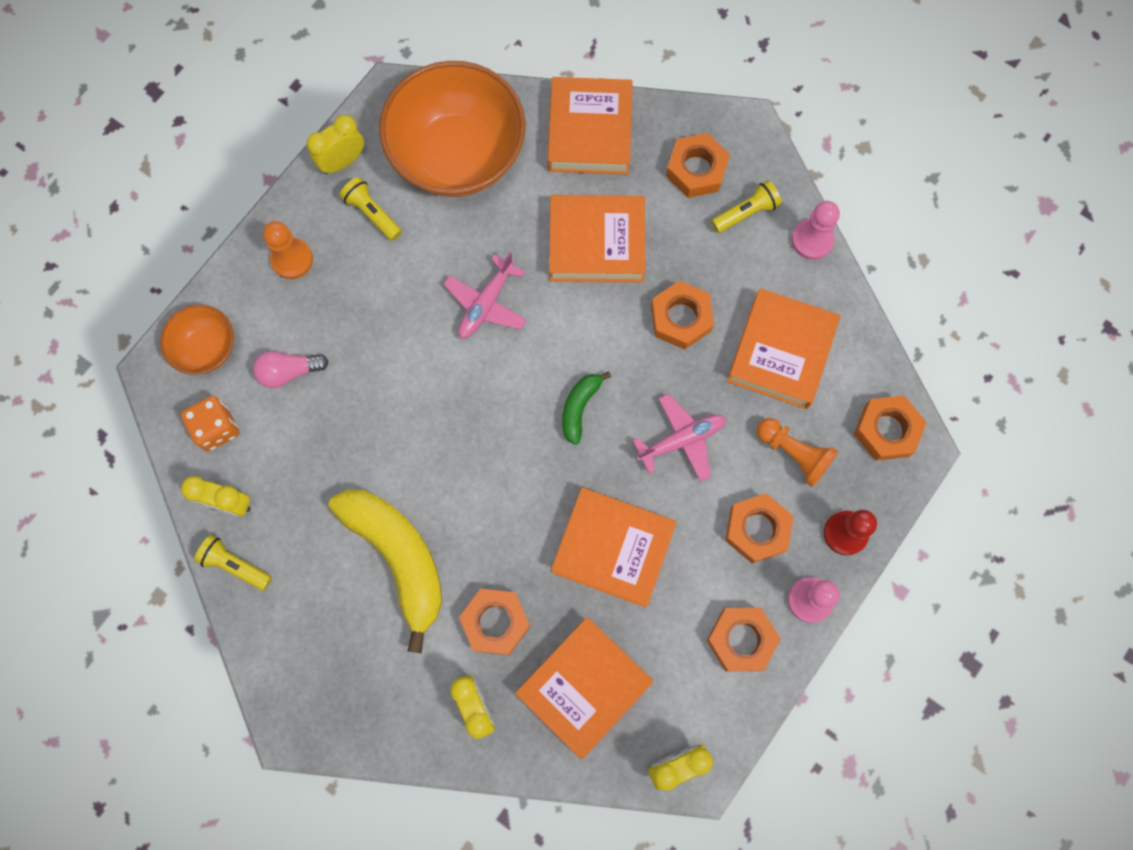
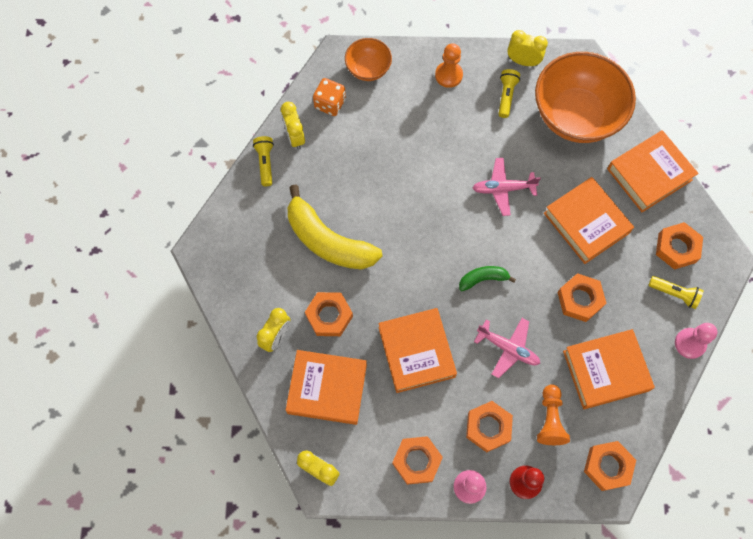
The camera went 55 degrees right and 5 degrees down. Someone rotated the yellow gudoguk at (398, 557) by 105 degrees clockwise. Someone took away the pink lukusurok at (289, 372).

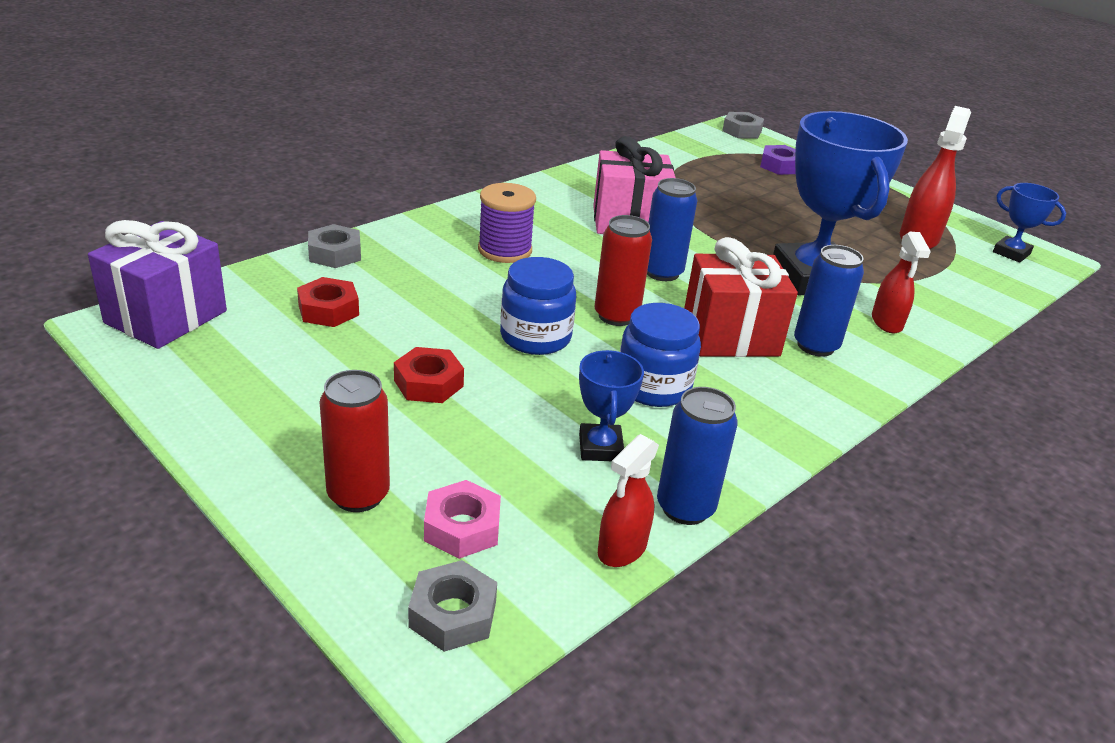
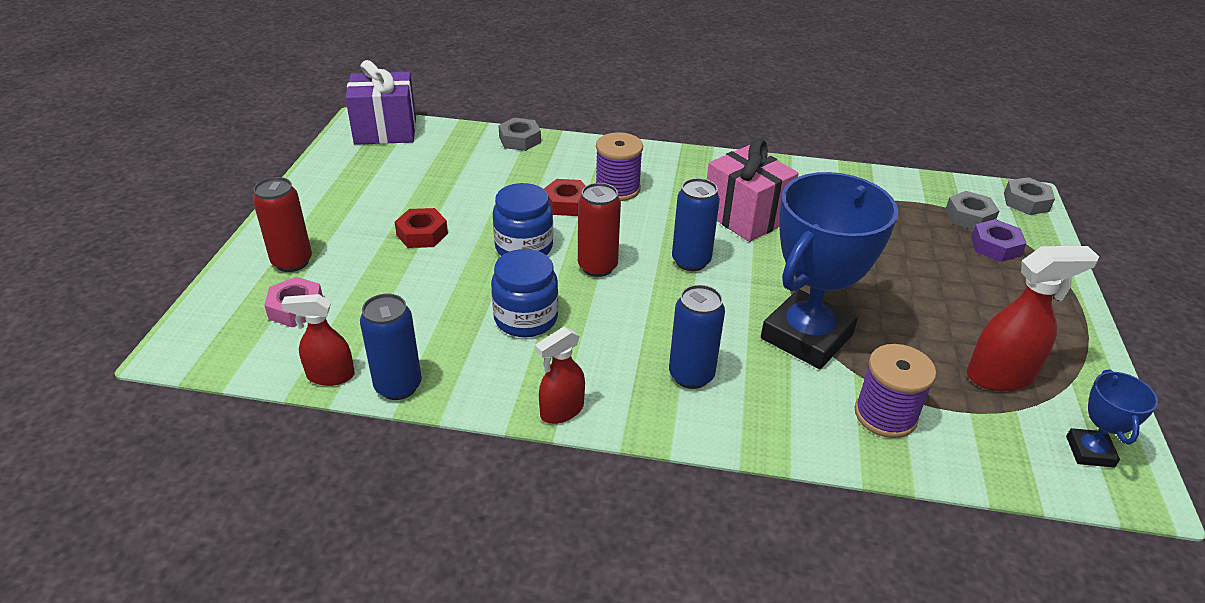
The camera went 55 degrees right and 5 degrees up. Someone carried the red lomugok from (887, 322) to (561, 411). Someone carried the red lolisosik from (328, 310) to (567, 203). Someone put down the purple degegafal at (885, 415). Someone carried the grey lolisosik from (453, 614) to (969, 216). Someone took away the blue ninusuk at (600, 448). Someone took away the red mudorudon at (730, 336).

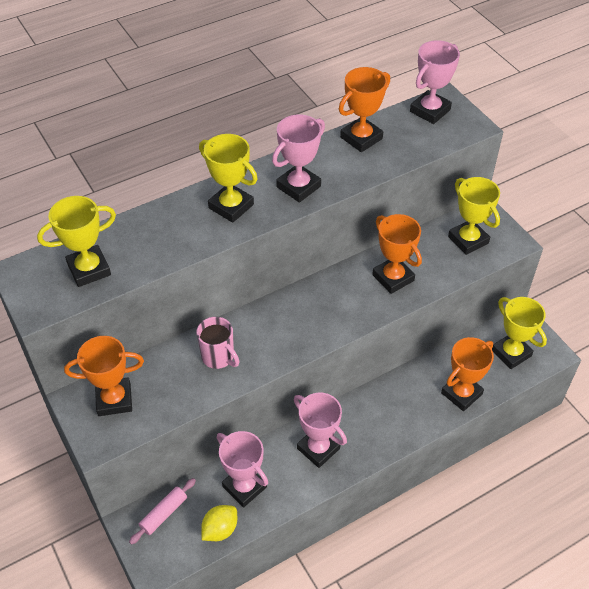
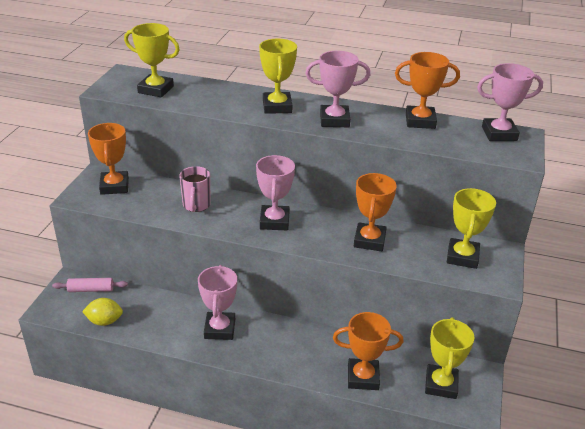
The camera went 45 degrees right and 15 degrees down. Someone rotated the orange ninusuk at (114, 399) by 45 degrees clockwise. Someone carried the pink ninusuk from (244, 487) to (274, 221).

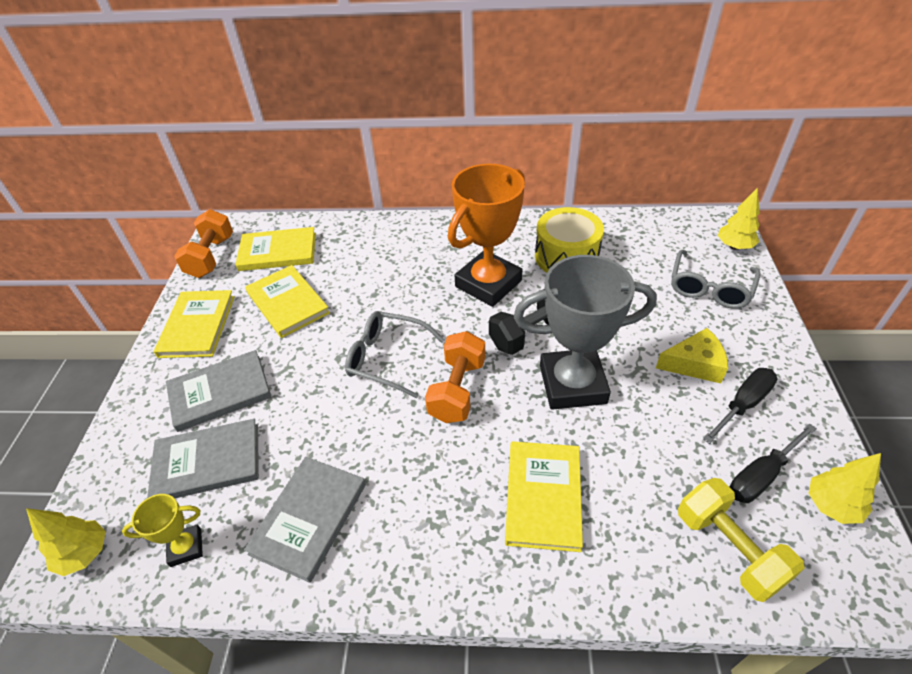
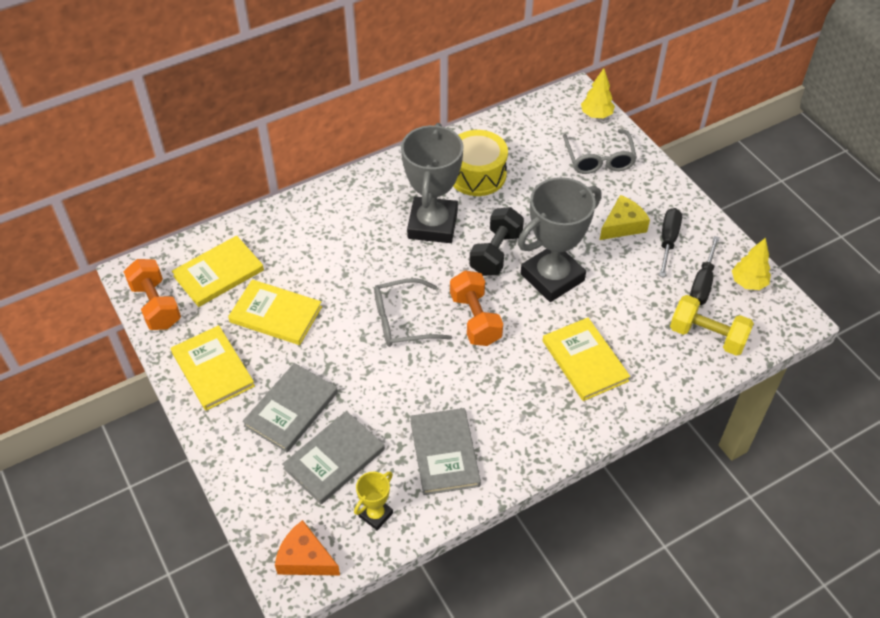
The camera went 35 degrees left and 5 degrees up. Someone swapped the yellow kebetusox at (84, 554) for the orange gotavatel at (305, 558). Someone repainted the orange ninusuk at (488, 284), which became the grey ninusuk at (432, 225).

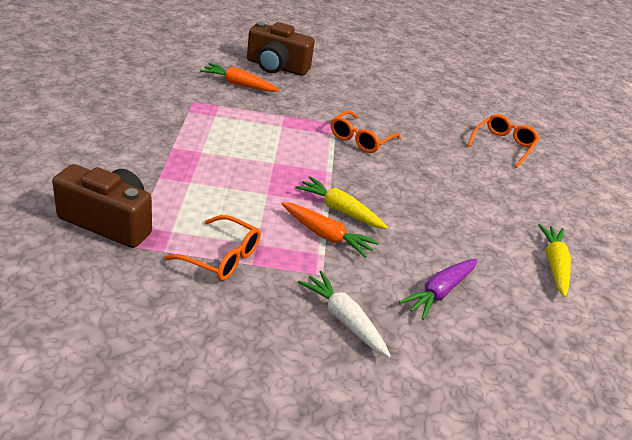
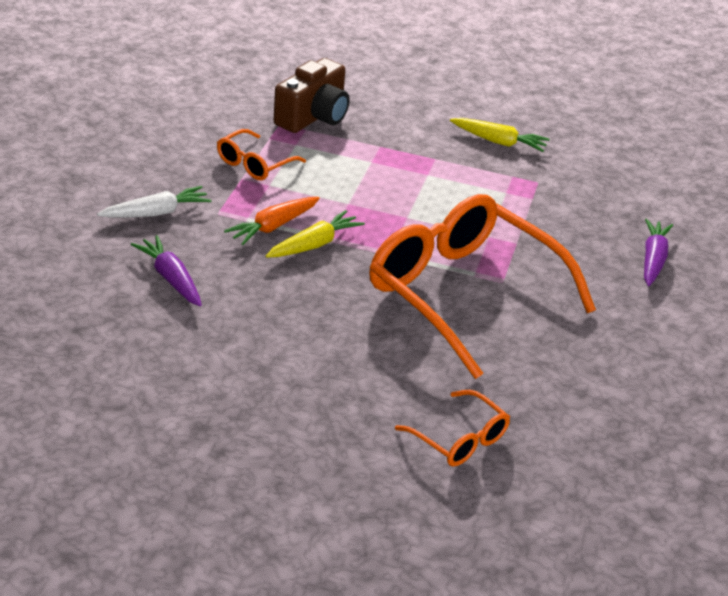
The camera went 105 degrees right and 0 degrees up. Someone scaled the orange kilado at (360, 139) by 2.28. Someone carried the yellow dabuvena from (554, 265) to (499, 142). Someone swapped the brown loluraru at (276, 67) for the purple dabuvena at (653, 259). Someone took away the orange dabuvena at (238, 84).

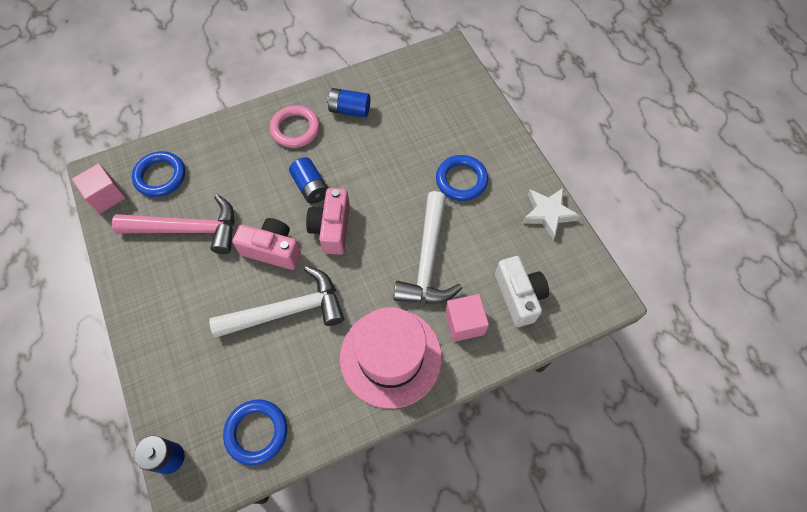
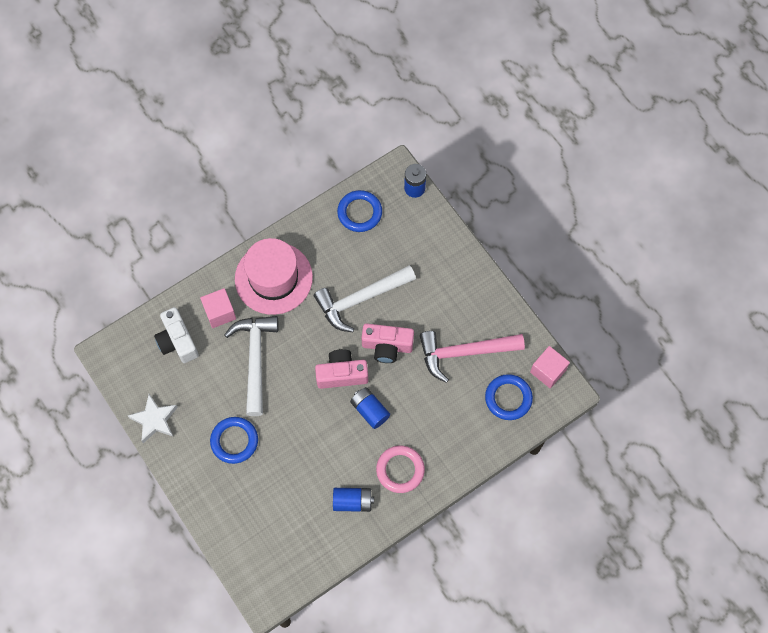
The camera went 170 degrees right and 5 degrees up. Someone rotated the pink loluraru at (332, 228) by 90 degrees counterclockwise.

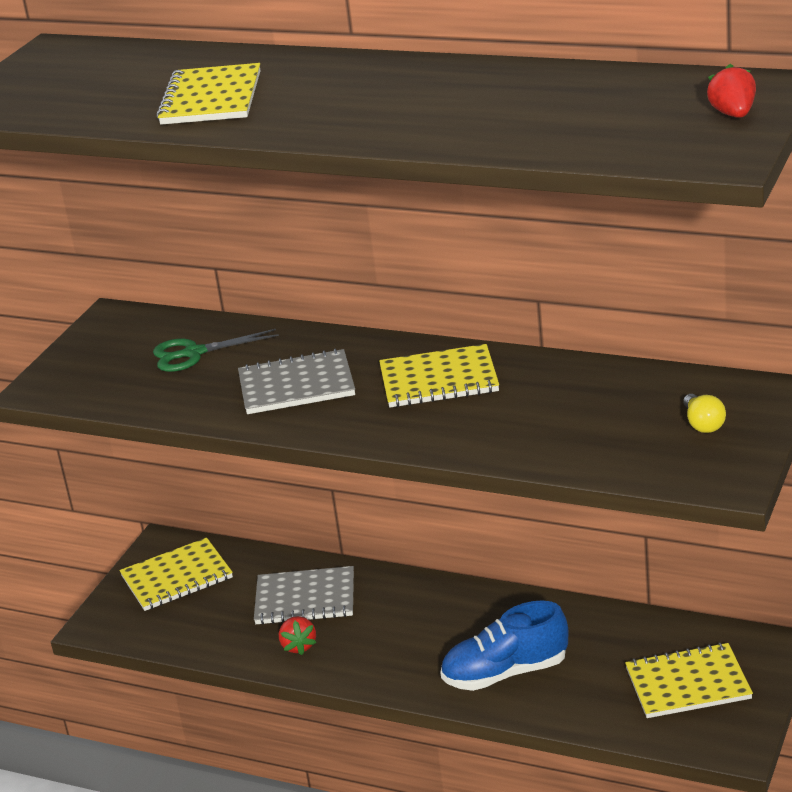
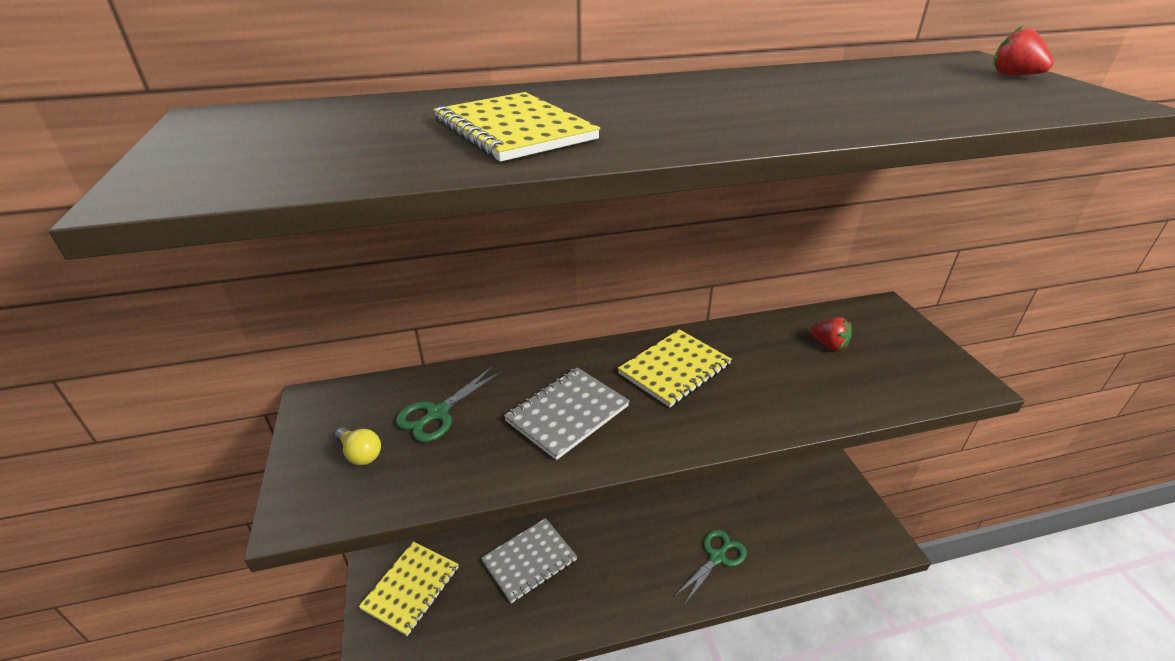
The camera went 40 degrees left and 5 degrees up. Someone carried the yellow lukusurok from (703, 424) to (360, 454). Someone swapped the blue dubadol at (505, 673) for the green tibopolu at (717, 557). Someone carried the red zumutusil from (298, 646) to (829, 345). Someone took away the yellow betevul at (688, 684).

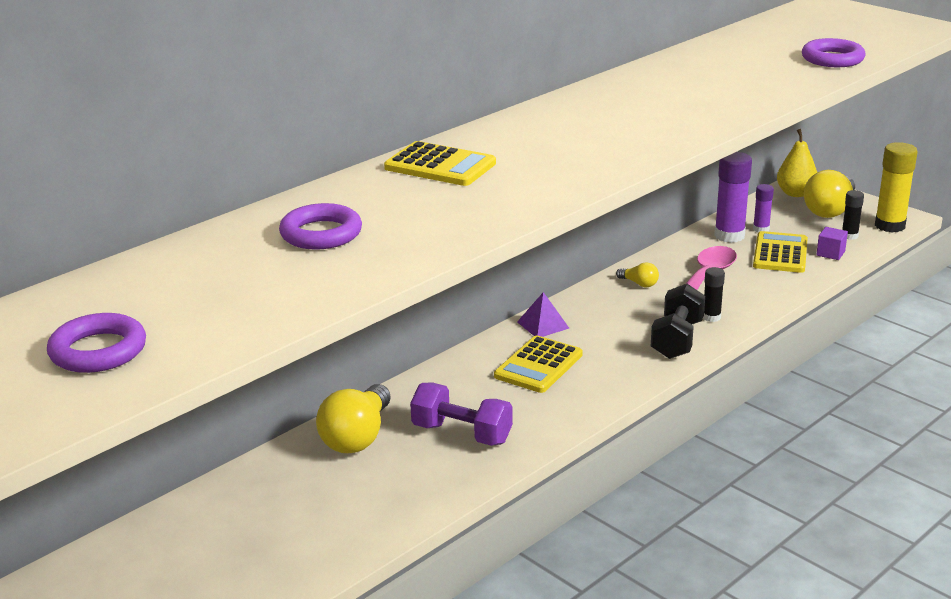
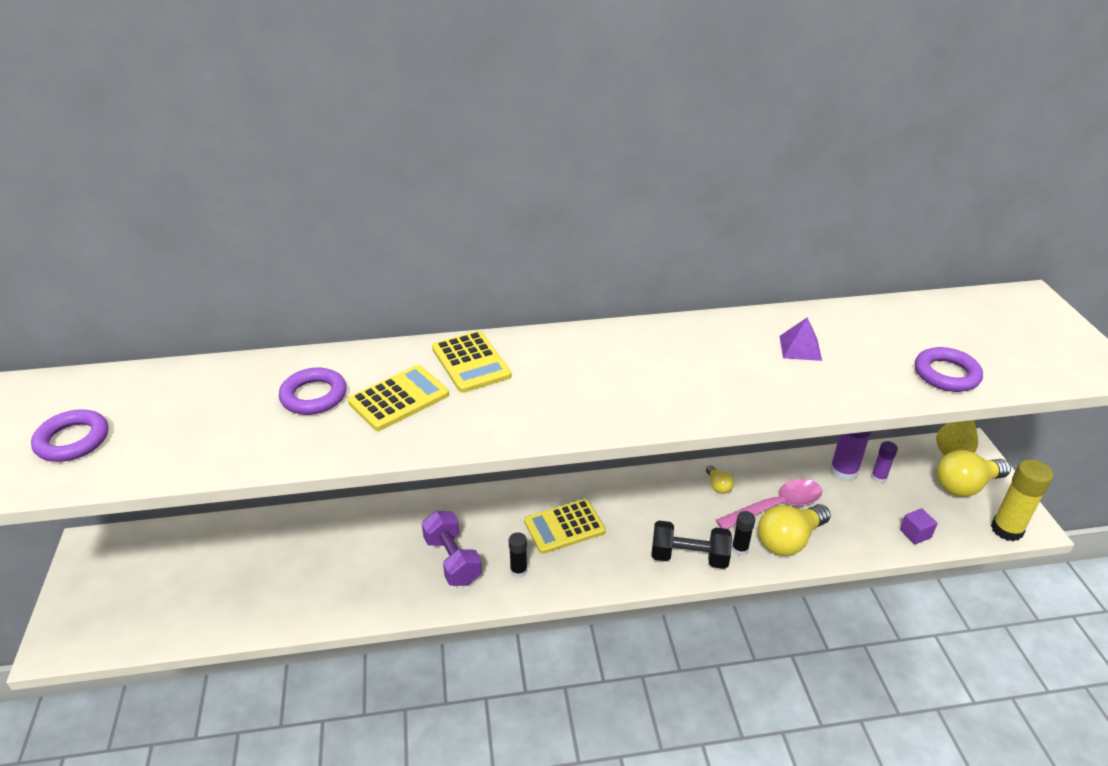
The camera went 35 degrees right and 10 degrees up. Someone carried the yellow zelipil from (780, 253) to (399, 398). Someone carried the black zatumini from (849, 236) to (518, 571). Someone rotated the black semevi at (677, 339) by 45 degrees clockwise. Someone carried the yellow lukusurok from (357, 437) to (789, 540). Someone carried the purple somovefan from (543, 325) to (800, 348).

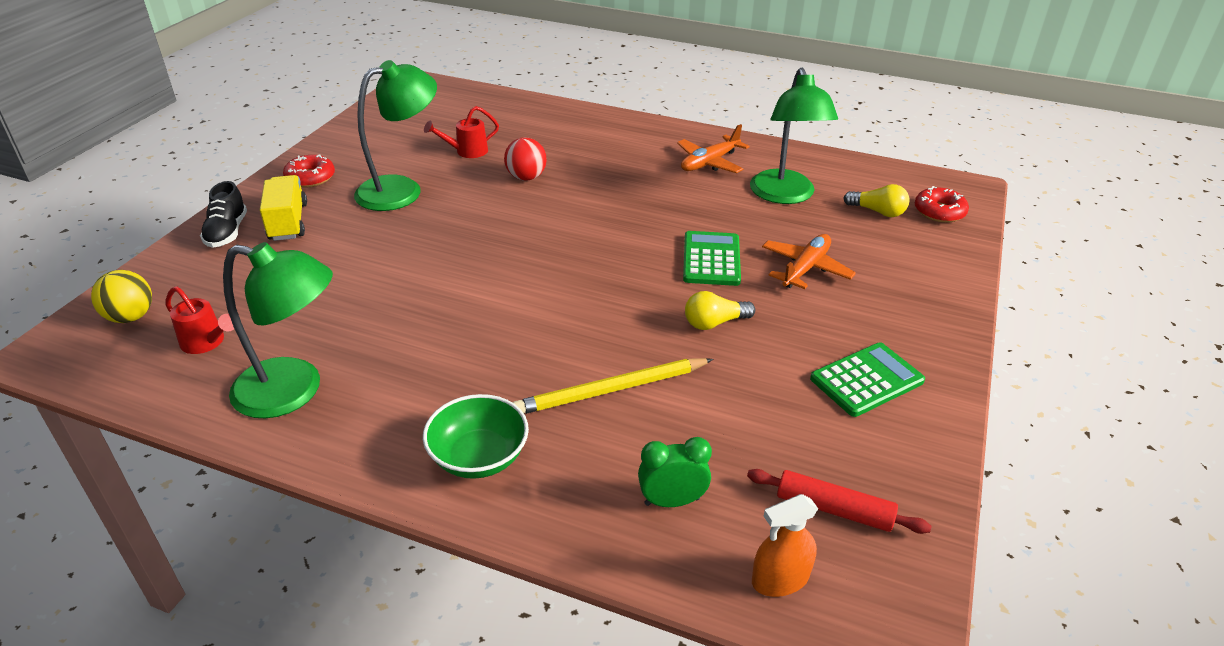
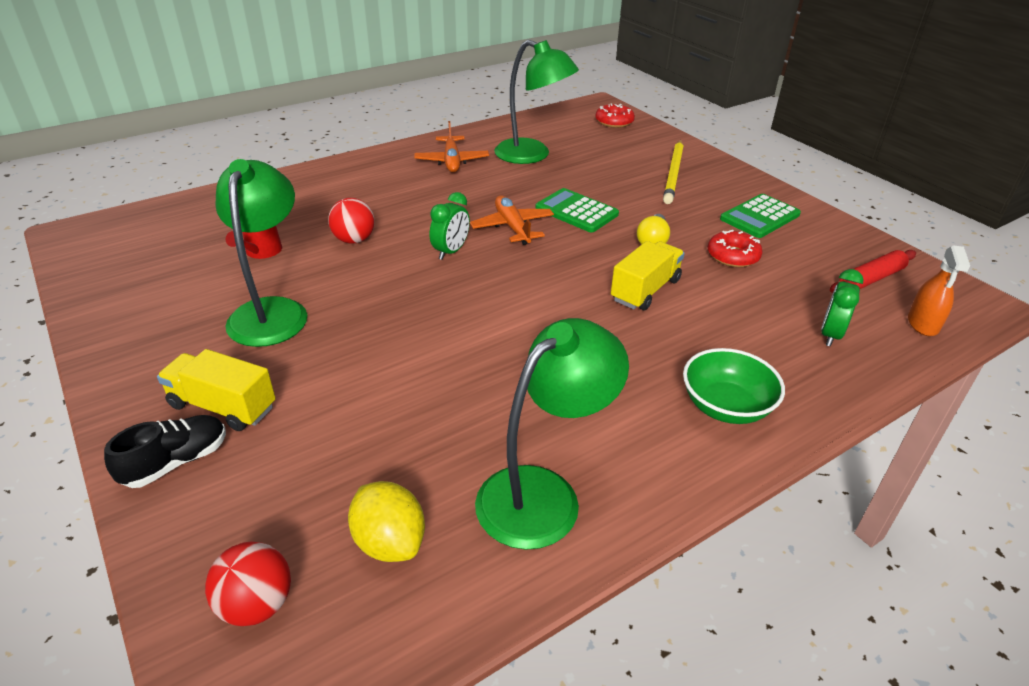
The camera went 55 degrees left and 0 degrees up. Someone rotated the black dubadol at (227, 232) by 75 degrees counterclockwise. Someone repainted the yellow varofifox at (131, 317), which became the red varofifox at (257, 604). Someone swapped the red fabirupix at (206, 342) for the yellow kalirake at (389, 542). Someone put down the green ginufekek at (451, 252). Someone carried the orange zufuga from (805, 268) to (512, 227). Someone put down the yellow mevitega at (645, 290). Someone carried the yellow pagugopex from (611, 390) to (673, 174). Someone carried the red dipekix from (310, 178) to (733, 256). Someone rotated the green zelipil at (866, 380) by 135 degrees counterclockwise. Someone took away the yellow lukusurok at (877, 212).

